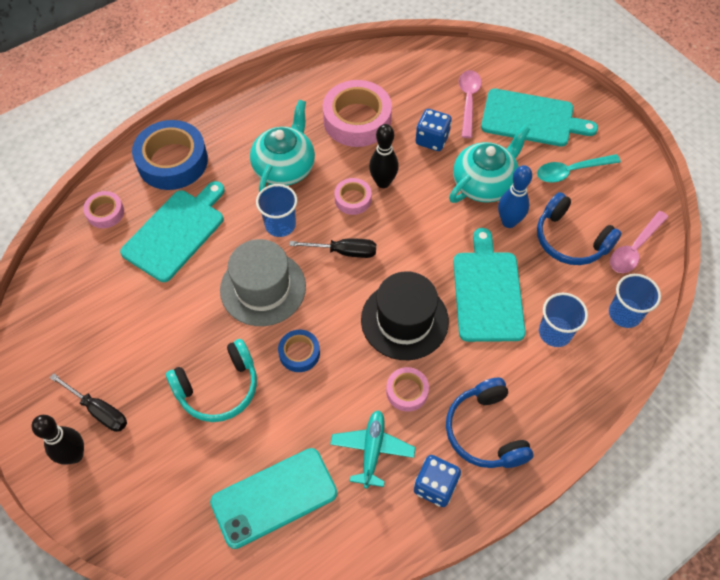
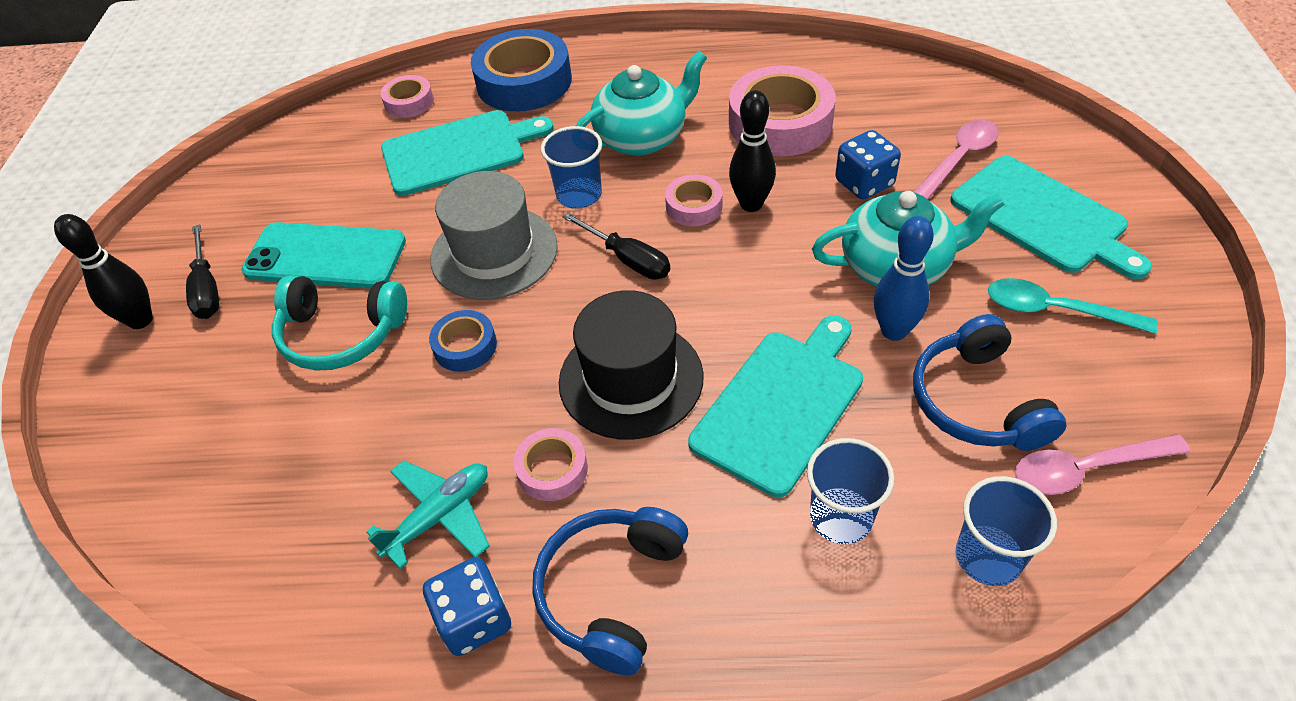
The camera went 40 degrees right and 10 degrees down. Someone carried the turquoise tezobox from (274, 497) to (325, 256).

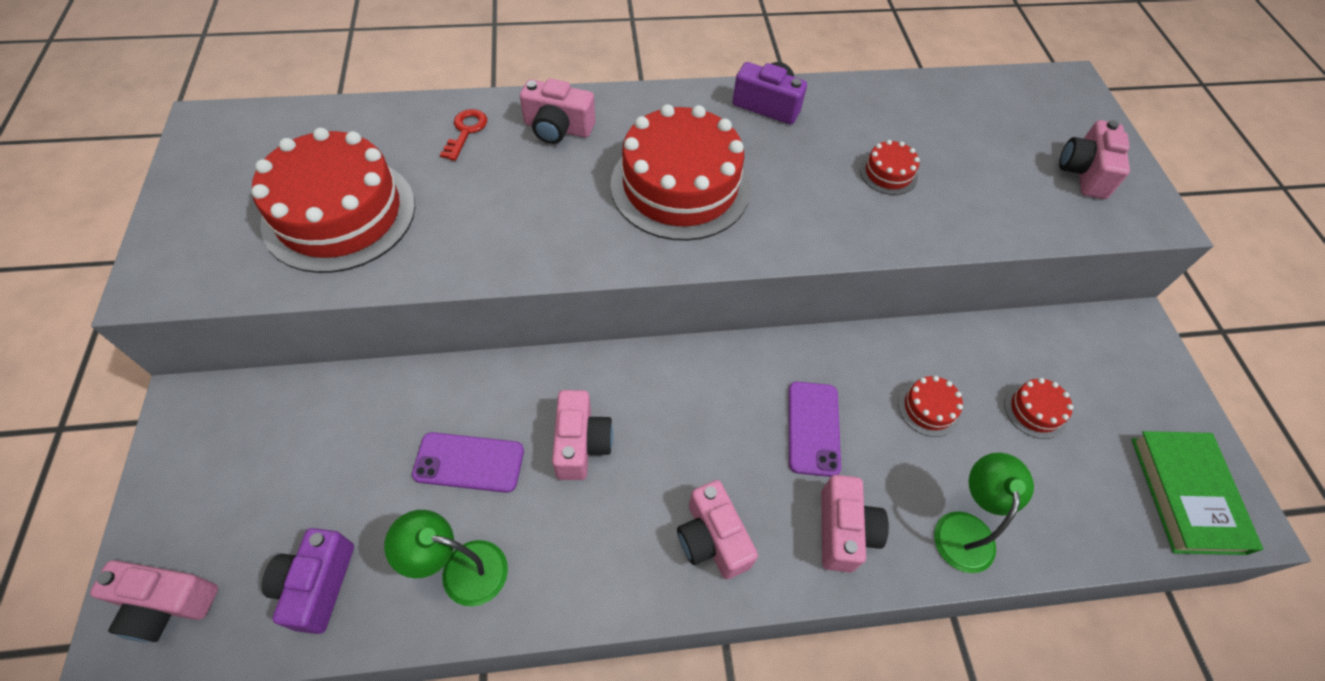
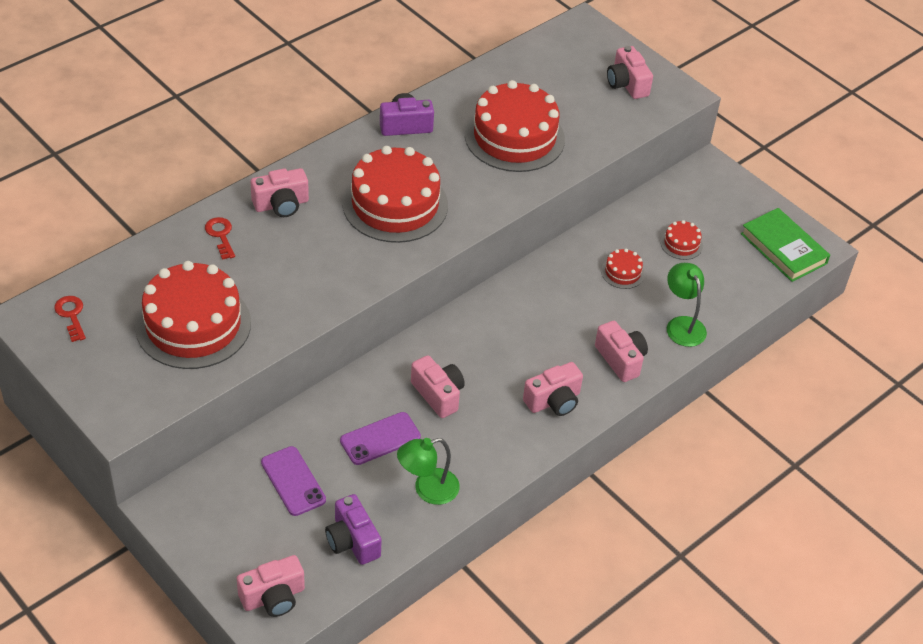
The camera went 35 degrees left and 10 degrees down. Someone put down the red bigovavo at (71, 315). Someone carried the purple tezobox from (813, 428) to (293, 481). Someone scaled the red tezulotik at (888, 173) by 2.35. Someone rotated the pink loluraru at (712, 539) by 60 degrees counterclockwise.

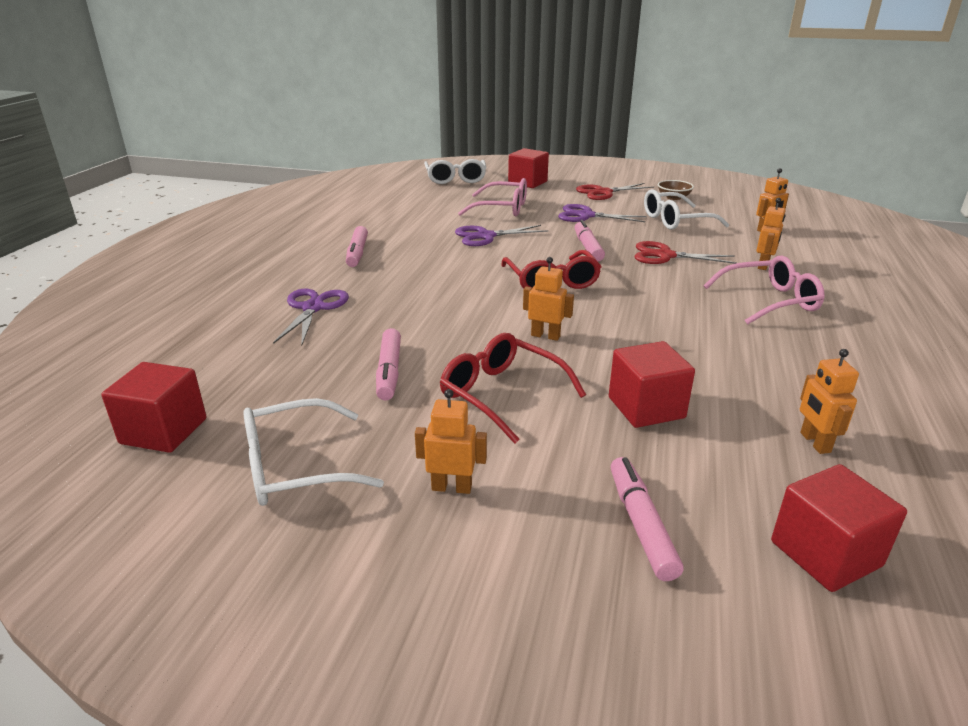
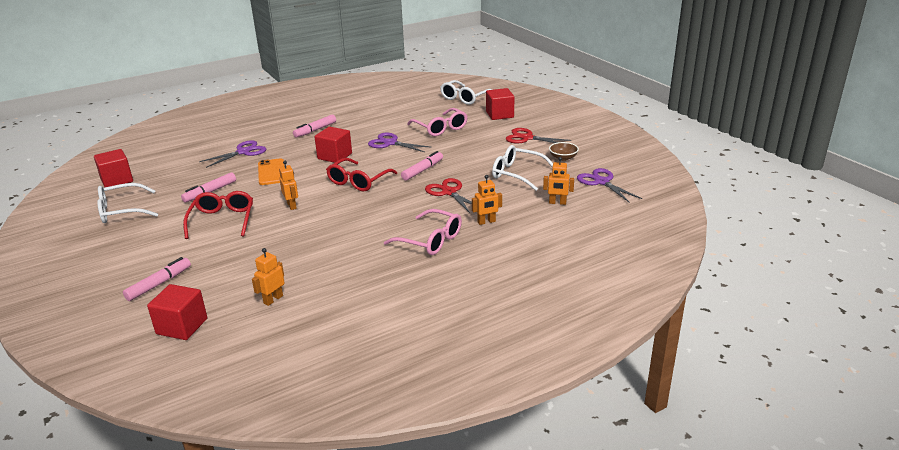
The camera went 45 degrees right and 0 degrees up. Someone rotated the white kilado at (295, 467) by 45 degrees counterclockwise. Someone put down the orange tezobox at (271, 172). Someone carried the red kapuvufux from (646, 408) to (334, 156). Someone carried the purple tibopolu from (586, 216) to (601, 182). Someone took away the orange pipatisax at (451, 487).

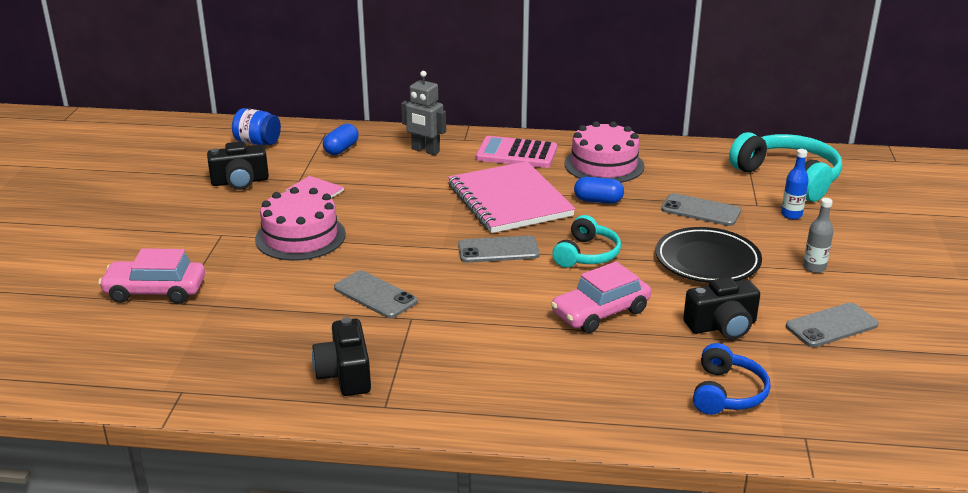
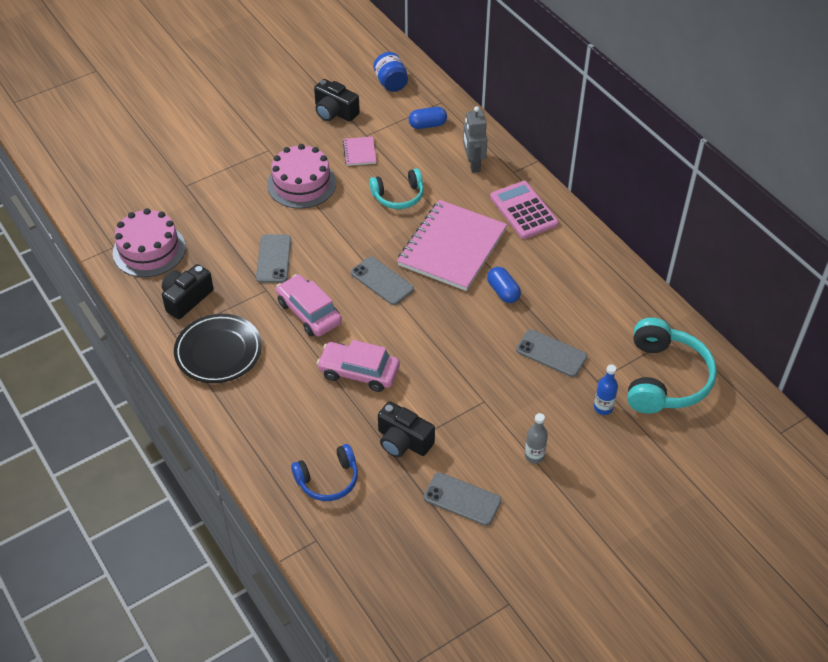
The camera went 50 degrees right and 20 degrees up. Someone carried the pink tezulotik from (604, 165) to (149, 250). Someone carried the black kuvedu from (707, 261) to (218, 352). Someone carried the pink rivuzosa from (155, 291) to (309, 312). Someone carried the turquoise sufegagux from (586, 254) to (398, 196). Someone rotated the grey tezobox at (700, 210) by 45 degrees counterclockwise.

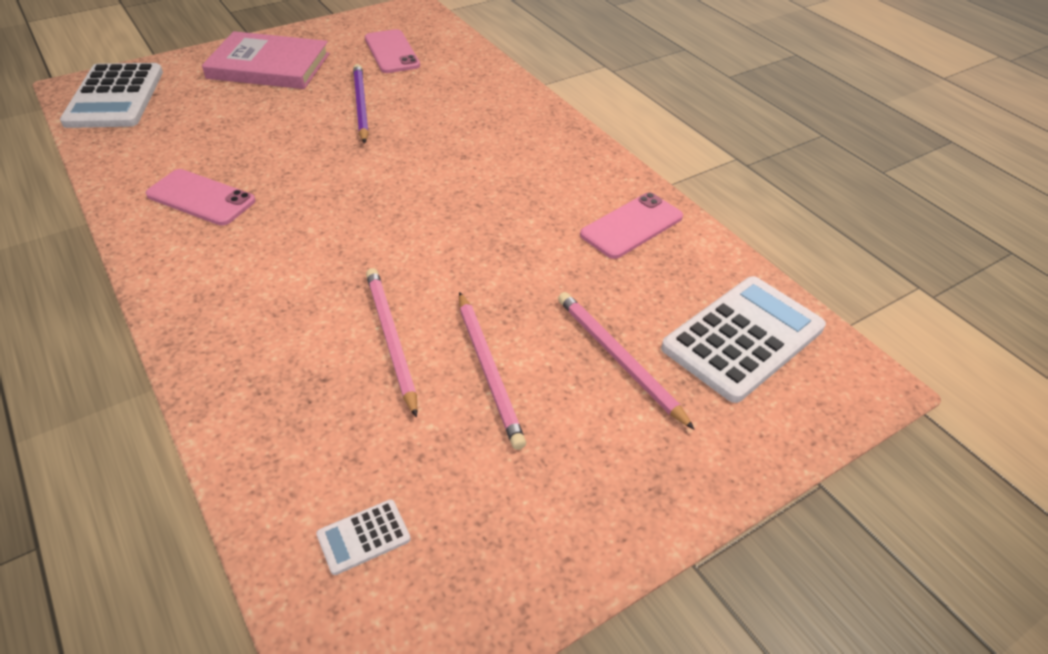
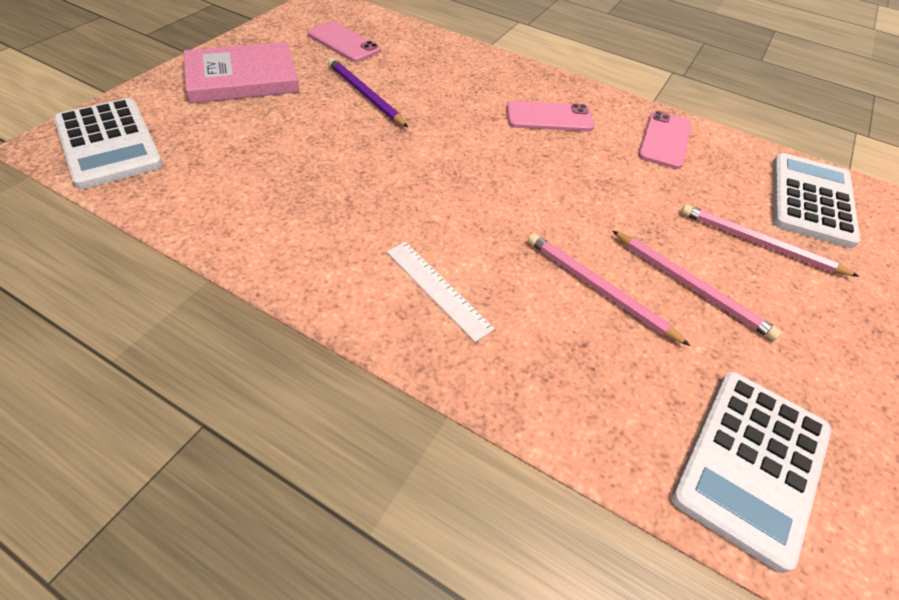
The camera went 30 degrees left and 5 degrees up. Someone put down the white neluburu at (437, 289). Someone carried the pink tezobox from (201, 198) to (549, 117). Someone scaled the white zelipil at (363, 537) by 2.33.

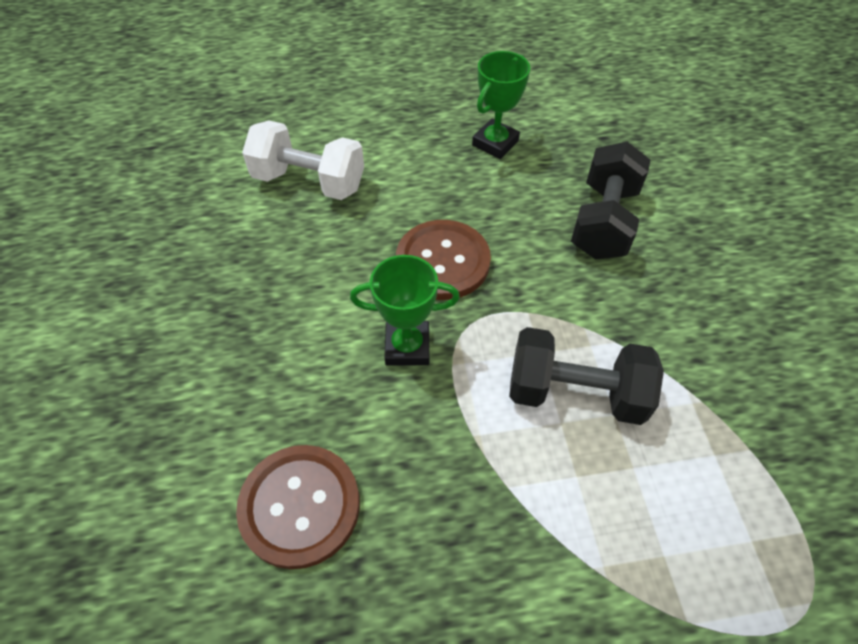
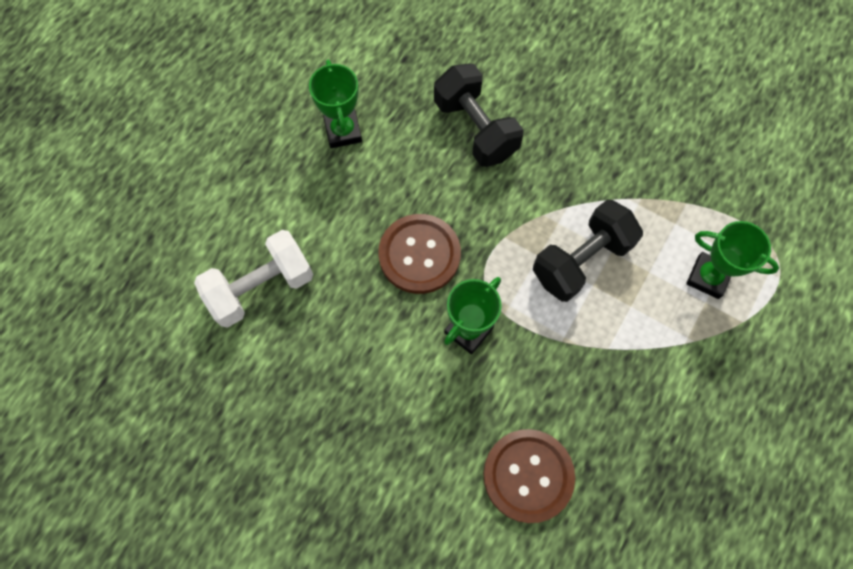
The camera went 50 degrees left and 15 degrees up. Someone put down the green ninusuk at (708, 277).

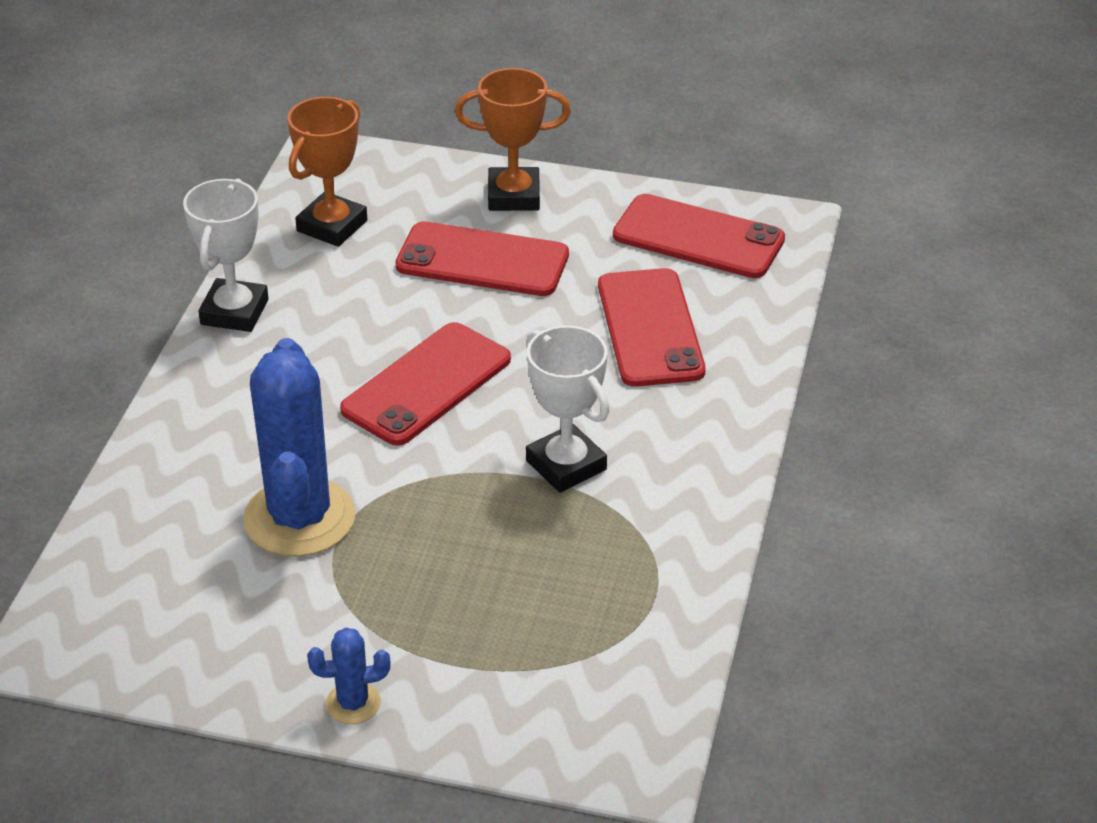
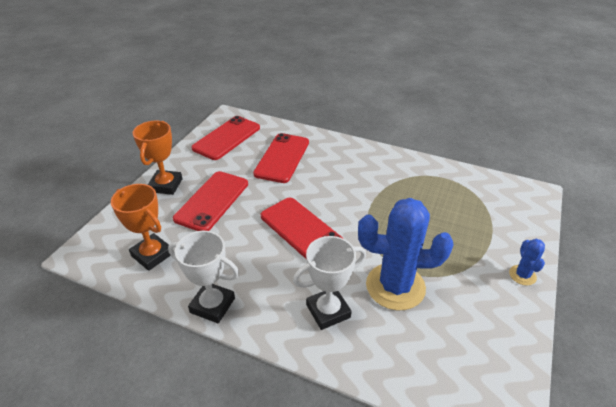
The camera went 80 degrees left and 0 degrees up. Someone rotated the red tezobox at (650, 328) by 75 degrees counterclockwise. Someone carried the white ninusuk from (566, 465) to (328, 311).

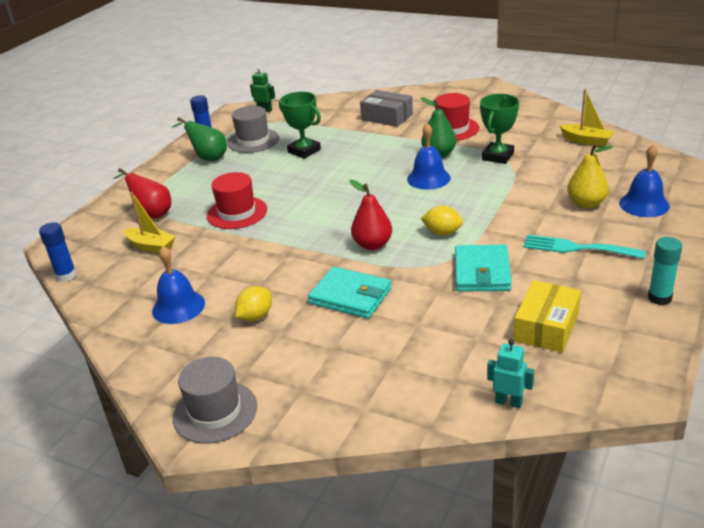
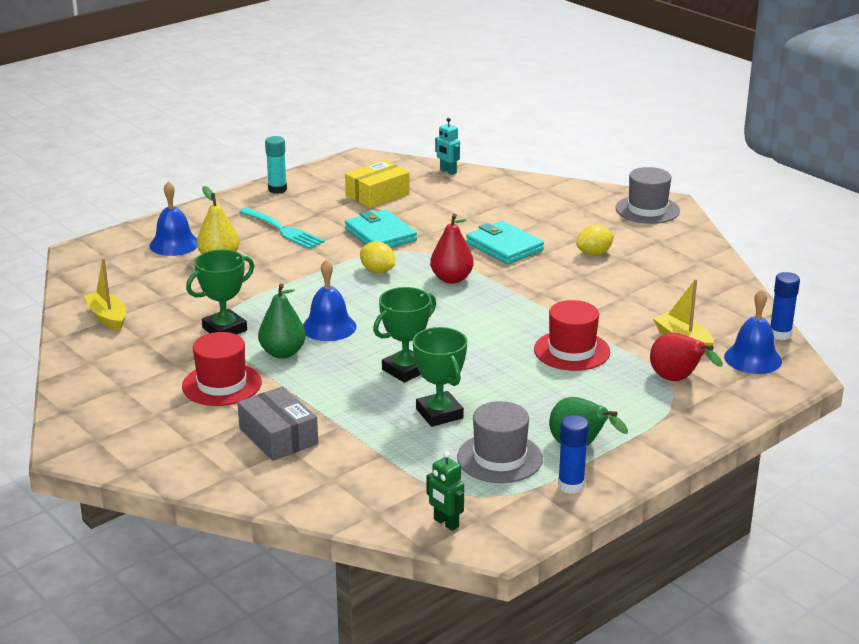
The camera went 160 degrees left and 5 degrees down. Someone rotated the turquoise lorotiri at (482, 272) by 60 degrees counterclockwise. Someone put down the green ninusuk at (405, 370). Someone carried the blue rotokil from (178, 307) to (753, 358).

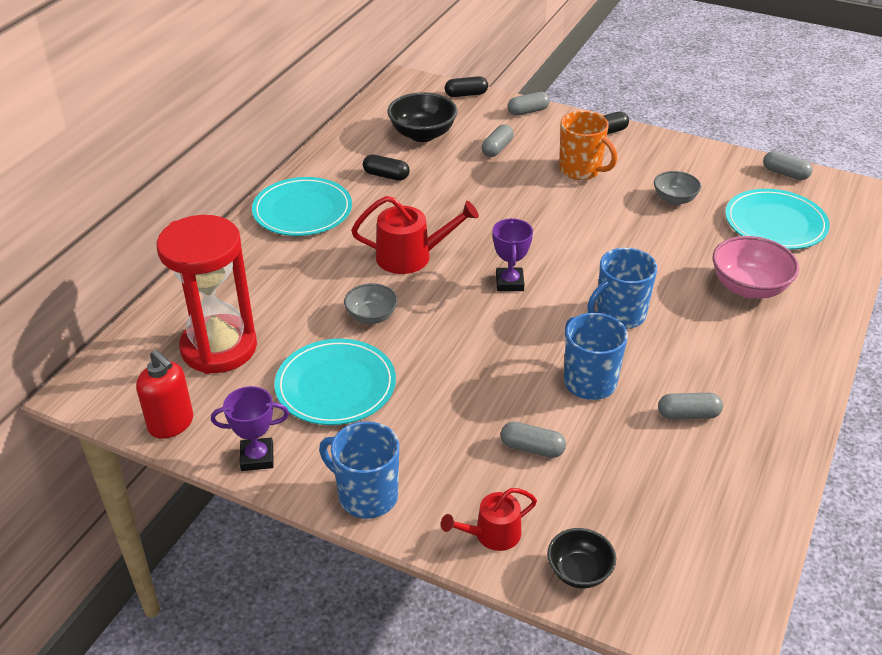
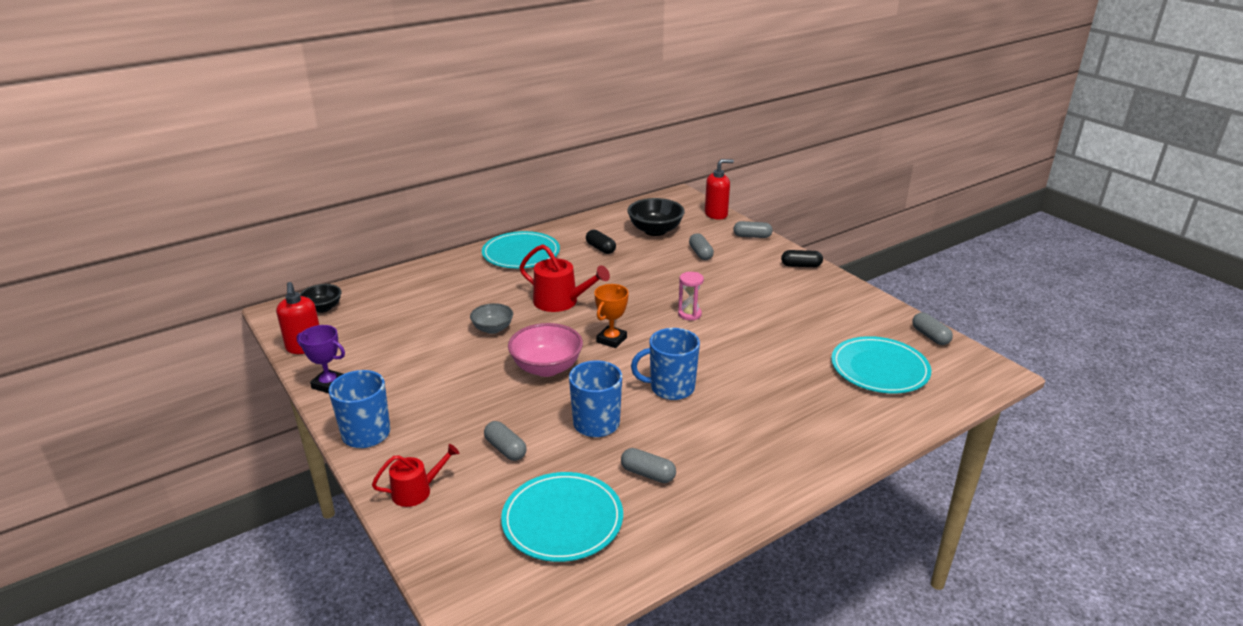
The camera went 30 degrees right and 10 degrees down. Someone carried the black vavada from (579, 572) to (323, 308). Someone rotated the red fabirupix at (492, 534) by 150 degrees clockwise. Someone carried the turquoise kuvedu from (335, 385) to (562, 520). Someone carried the pink vavada from (749, 287) to (546, 368). Someone repainted the purple ninusuk at (509, 283), which became the orange ninusuk at (611, 340). Someone put down the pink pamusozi at (689, 314). Someone rotated the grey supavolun at (497, 148) by 75 degrees counterclockwise. Someone swapped the black supavolun at (466, 94) for the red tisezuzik at (716, 214). Someone took away the red pamusozi at (219, 348). Someone took away the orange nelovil at (581, 170). Someone took away the grey vavada at (674, 199).

